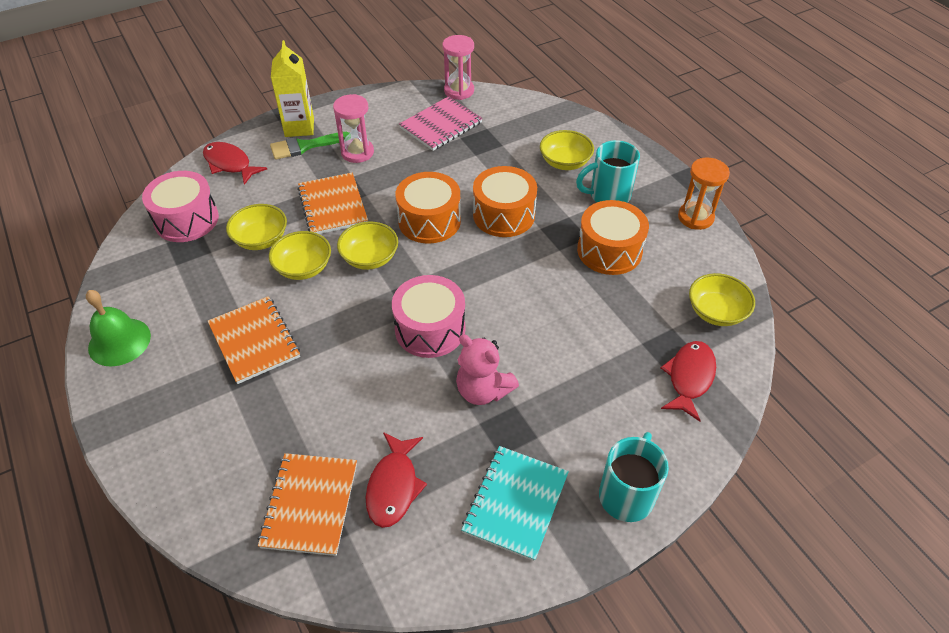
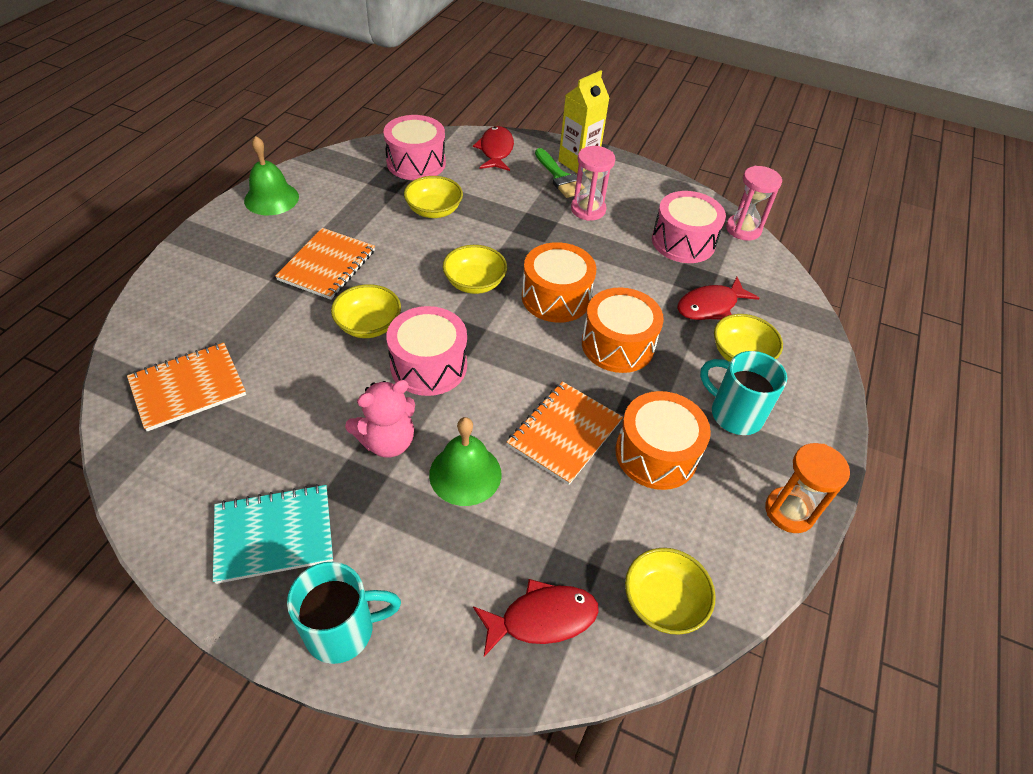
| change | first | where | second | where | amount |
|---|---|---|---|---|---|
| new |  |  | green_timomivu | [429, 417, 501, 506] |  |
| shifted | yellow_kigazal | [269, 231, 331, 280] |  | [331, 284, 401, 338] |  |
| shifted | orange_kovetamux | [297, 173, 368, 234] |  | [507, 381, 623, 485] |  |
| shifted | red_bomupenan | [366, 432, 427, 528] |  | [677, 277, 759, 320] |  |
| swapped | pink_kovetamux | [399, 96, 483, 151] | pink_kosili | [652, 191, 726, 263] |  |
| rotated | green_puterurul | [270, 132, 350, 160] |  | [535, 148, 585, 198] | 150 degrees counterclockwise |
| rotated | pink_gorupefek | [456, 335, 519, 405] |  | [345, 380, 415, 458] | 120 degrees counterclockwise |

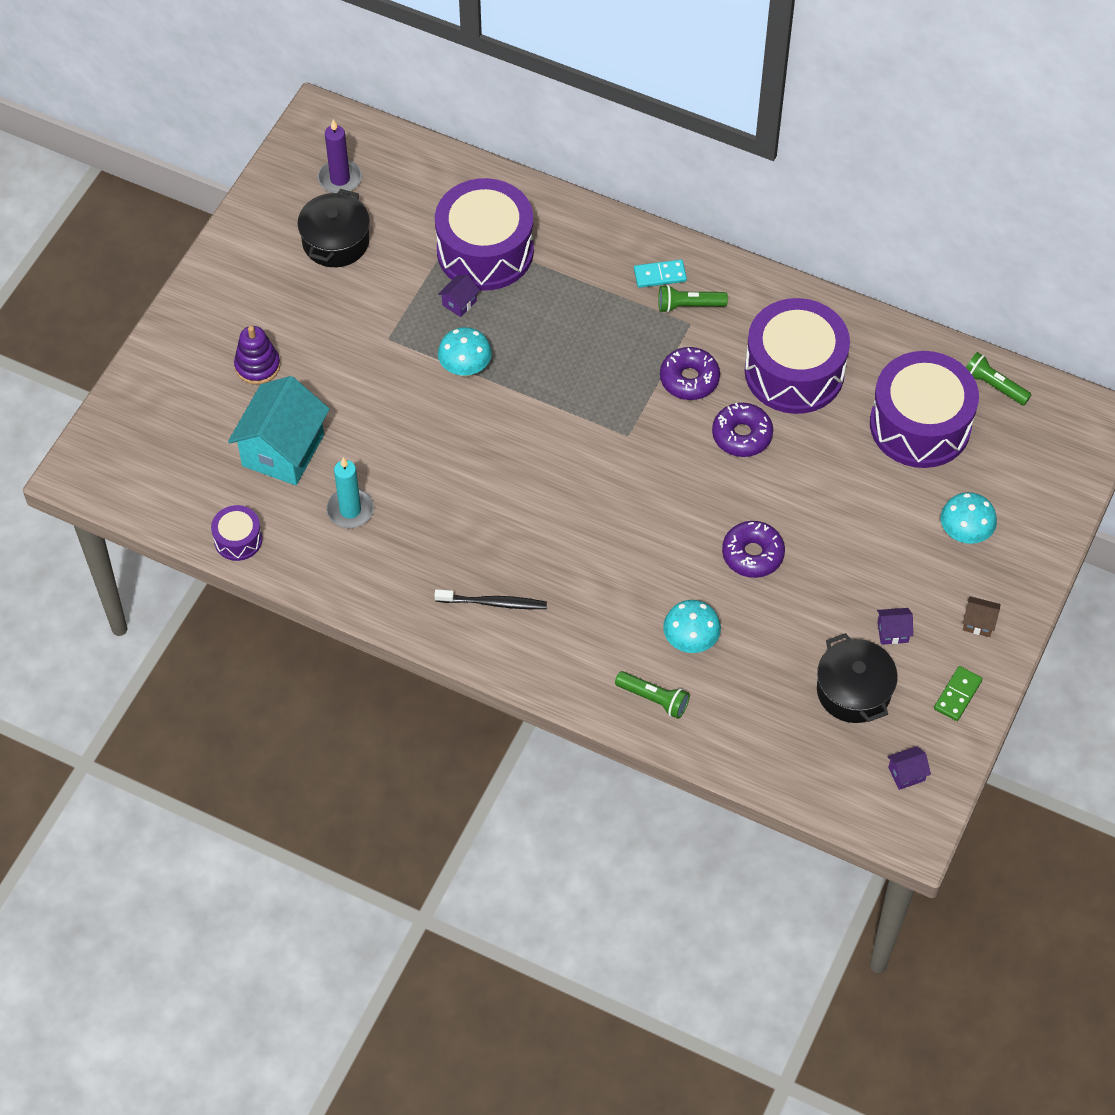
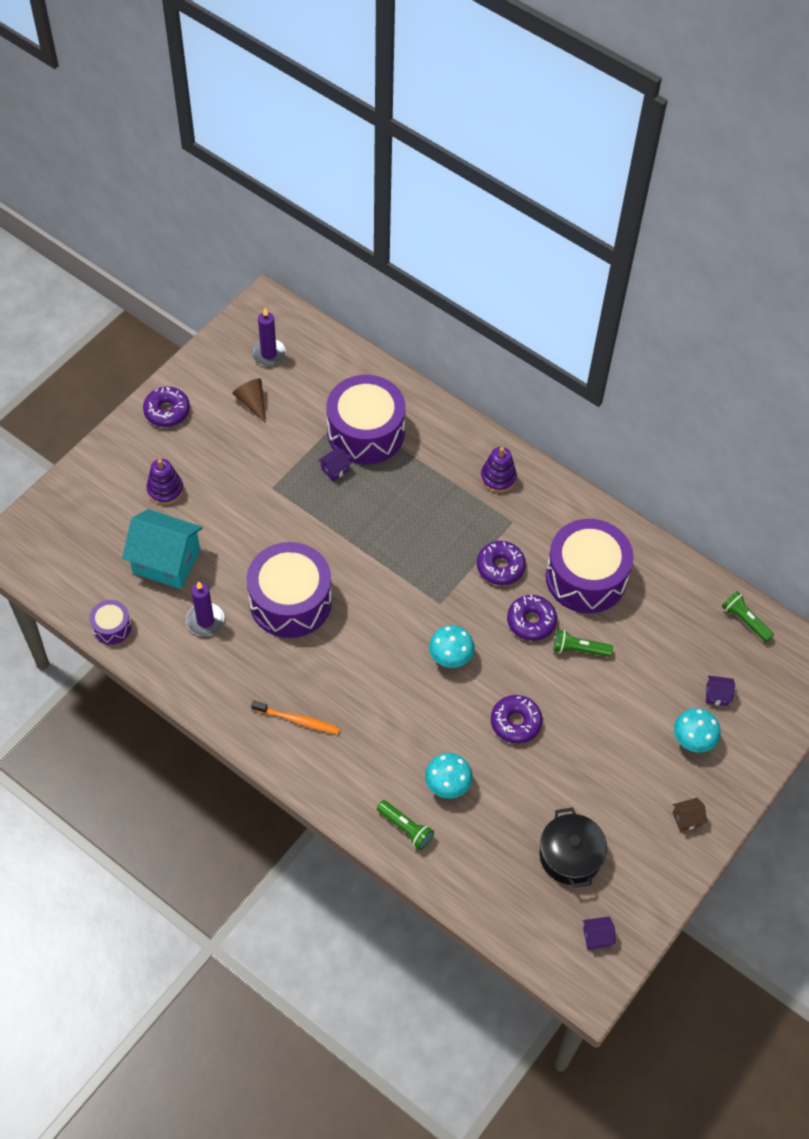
| change | first | where | second | where | amount |
|---|---|---|---|---|---|
| gone | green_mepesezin | [934, 666, 983, 721] |  |  |  |
| new |  |  | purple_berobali | [143, 386, 190, 427] |  |
| shifted | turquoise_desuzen | [438, 327, 492, 377] |  | [429, 625, 475, 668] |  |
| shifted | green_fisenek | [658, 285, 728, 313] |  | [554, 630, 613, 657] |  |
| shifted | purple_kosili | [870, 351, 979, 468] |  | [247, 542, 332, 638] |  |
| shifted | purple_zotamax | [877, 608, 913, 645] |  | [706, 675, 735, 706] |  |
| swapped | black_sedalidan | [297, 189, 370, 267] | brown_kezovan | [232, 379, 266, 423] |  |
| swapped | turquoise_mepesezin | [634, 260, 687, 288] | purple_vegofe | [480, 447, 517, 493] |  |
| repainted | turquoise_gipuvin | [326, 457, 374, 528] | purple_gipuvin | [186, 581, 225, 636] |  |
| repainted | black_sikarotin | [434, 589, 547, 609] | orange_sikarotin | [251, 701, 340, 734] |  |
| rotated | turquoise_zotamax | [228, 376, 330, 485] |  | [122, 509, 203, 589] | 75 degrees clockwise |
| rotated | brown_zotamax | [963, 596, 1000, 637] |  | [673, 798, 707, 832] | 45 degrees counterclockwise |

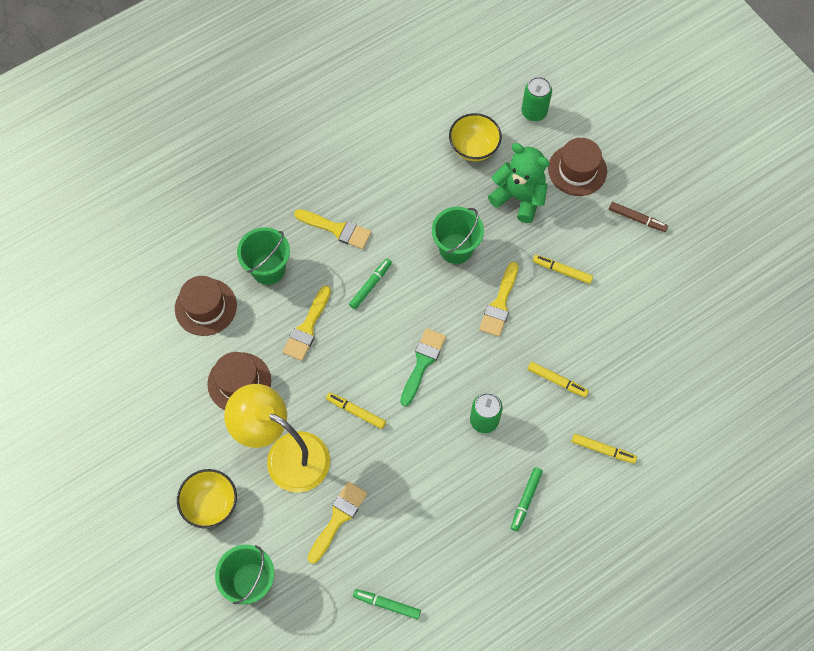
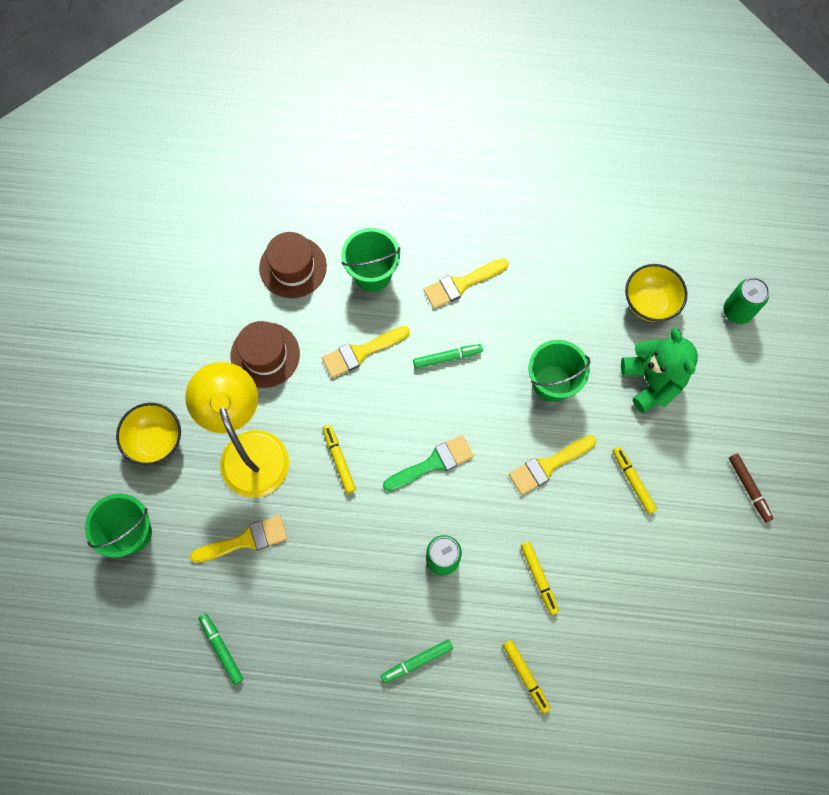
| change | first | where | second | where | amount |
|---|---|---|---|---|---|
| gone | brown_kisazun | [548, 138, 607, 196] |  |  |  |
| rotated | yellow_puterurul | [294, 209, 371, 249] |  | [423, 258, 509, 309] | 90 degrees clockwise |

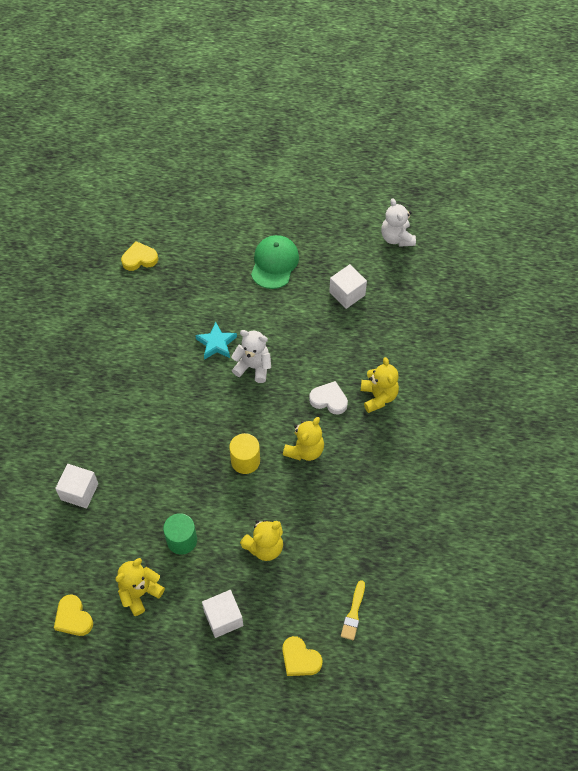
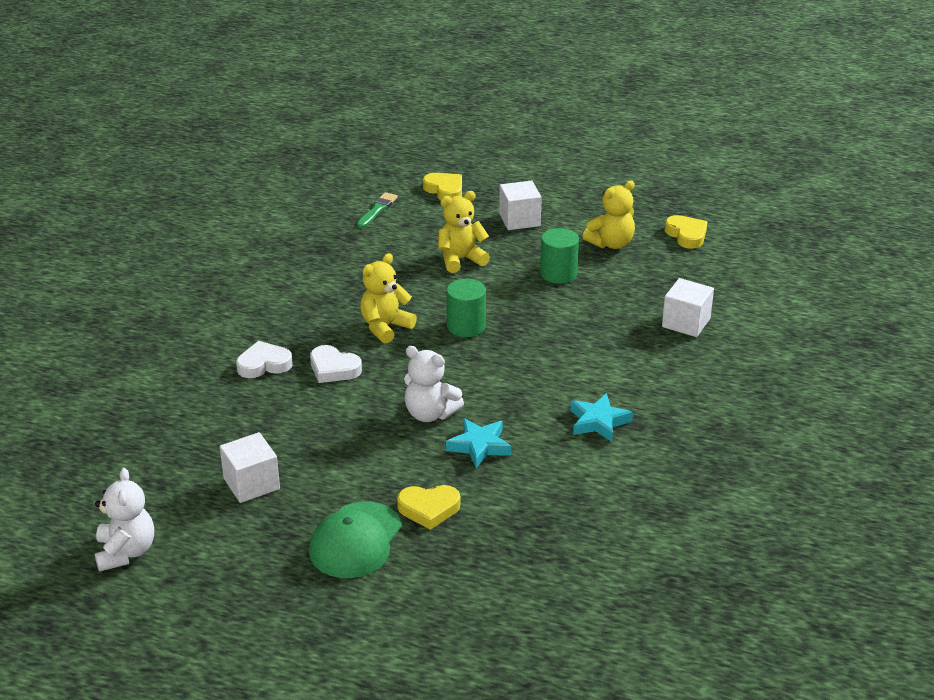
| change | first | where | second | where | amount |
|---|---|---|---|---|---|
| new |  |  | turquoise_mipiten | [570, 393, 633, 442] |  |
| shifted | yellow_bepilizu | [121, 241, 158, 271] |  | [397, 485, 460, 530] |  |
| swapped | yellow_gorupefek | [361, 357, 399, 413] | white_bepilizu | [236, 341, 293, 378] |  |
| repainted | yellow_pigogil | [229, 433, 260, 474] | green_pigogil | [446, 279, 486, 337] |  |
| repainted | yellow_puterurul | [341, 580, 365, 640] | green_puterurul | [357, 192, 398, 228] |  |

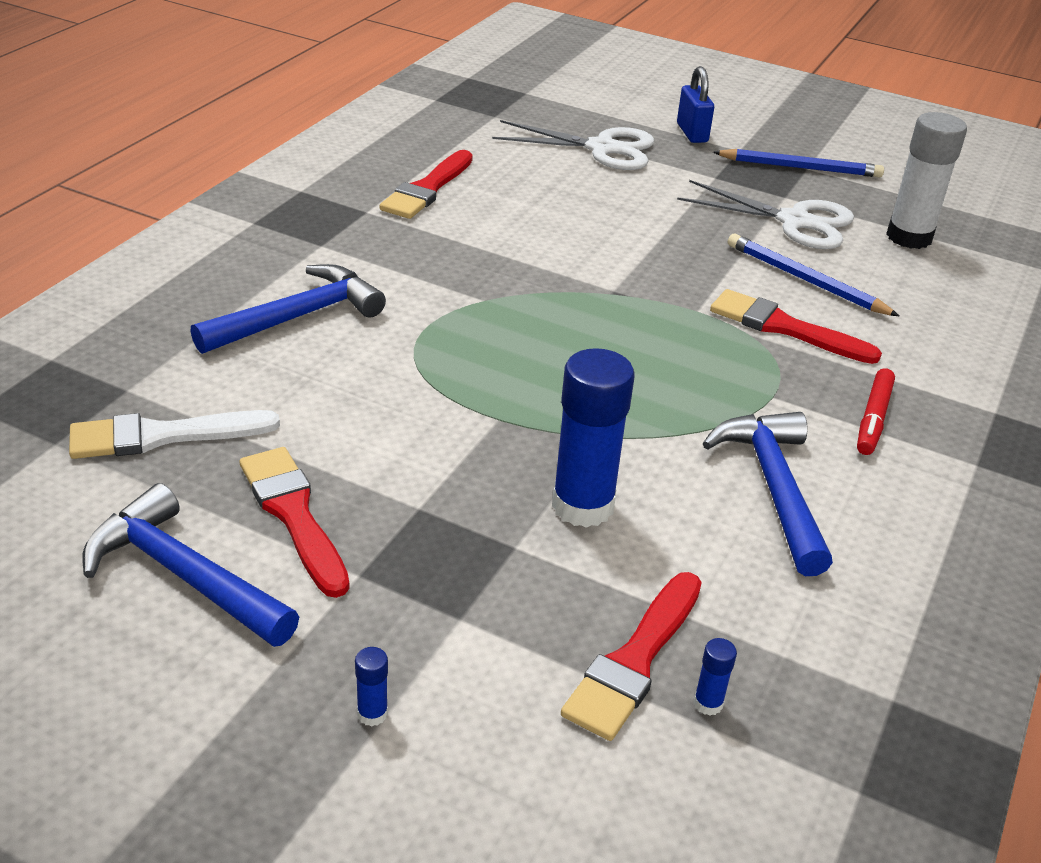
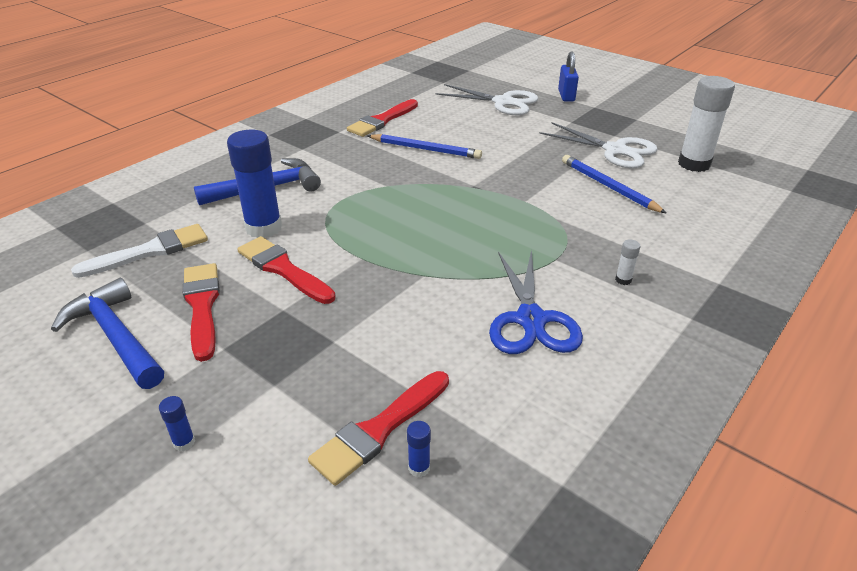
| change | first | where | second | where | amount |
|---|---|---|---|---|---|
| shifted | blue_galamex | [552, 348, 634, 528] |  | [227, 130, 282, 238] |  |
| shifted | red_puterurul | [710, 289, 882, 364] |  | [237, 236, 336, 304] |  |
| shifted | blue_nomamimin | [713, 149, 884, 177] |  | [368, 134, 482, 159] |  |
| swapped | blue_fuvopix | [703, 412, 833, 576] | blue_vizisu | [489, 250, 583, 354] |  |
| swapped | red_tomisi | [857, 368, 895, 455] | white_galamex | [615, 239, 641, 285] |  |
| rotated | white_puterurul | [69, 410, 280, 459] |  | [71, 224, 208, 278] | 150 degrees clockwise |

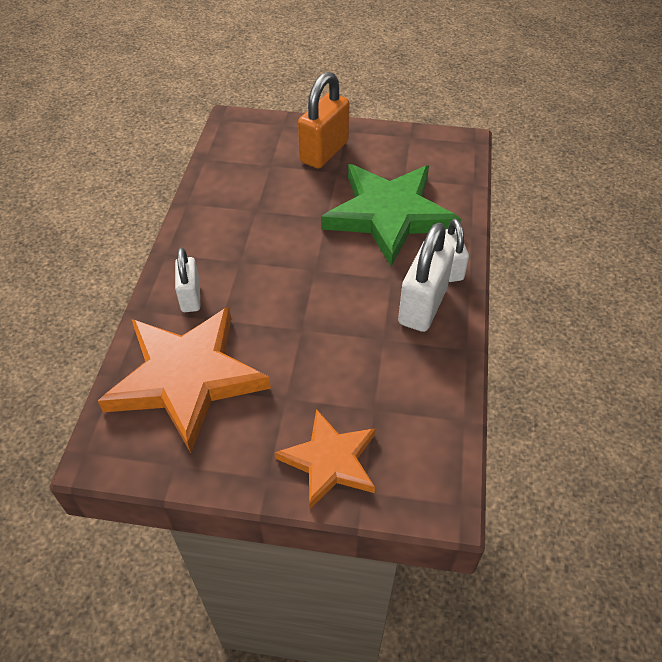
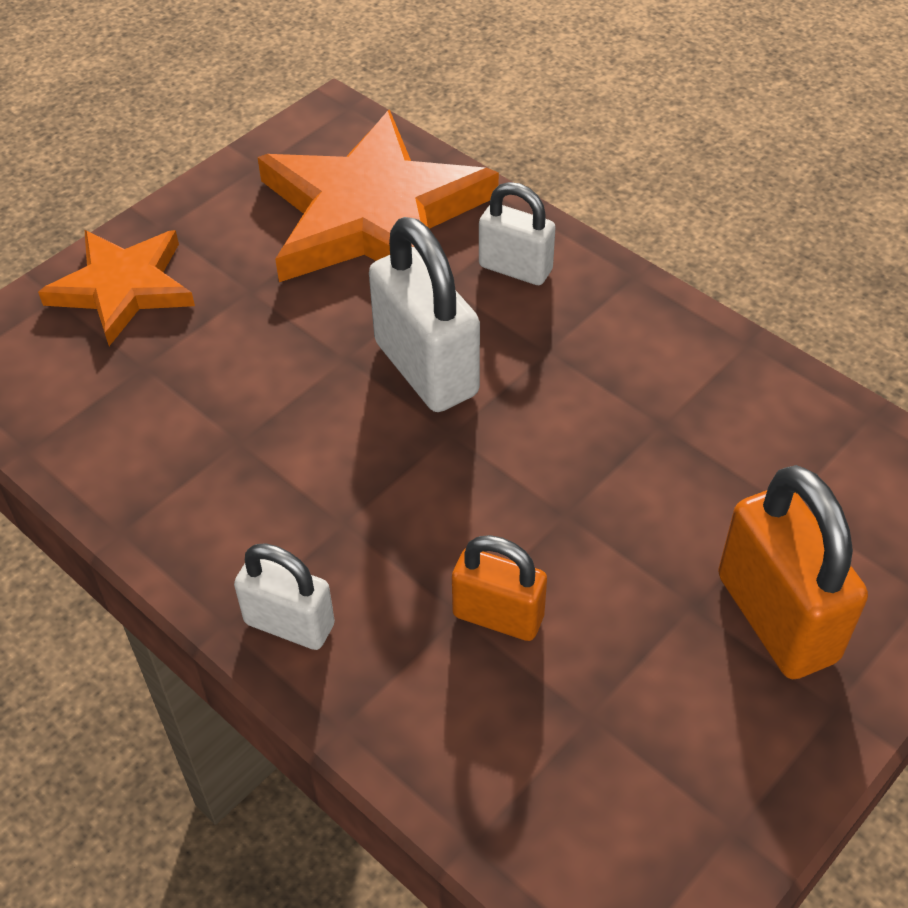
| change | first | where | second | where | amount |
|---|---|---|---|---|---|
| shifted | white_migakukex | [398, 223, 454, 332] |  | [369, 217, 480, 412] |  |
| swapped | green_mipiten | [321, 164, 461, 266] | orange_migakukex | [452, 535, 547, 641] |  |

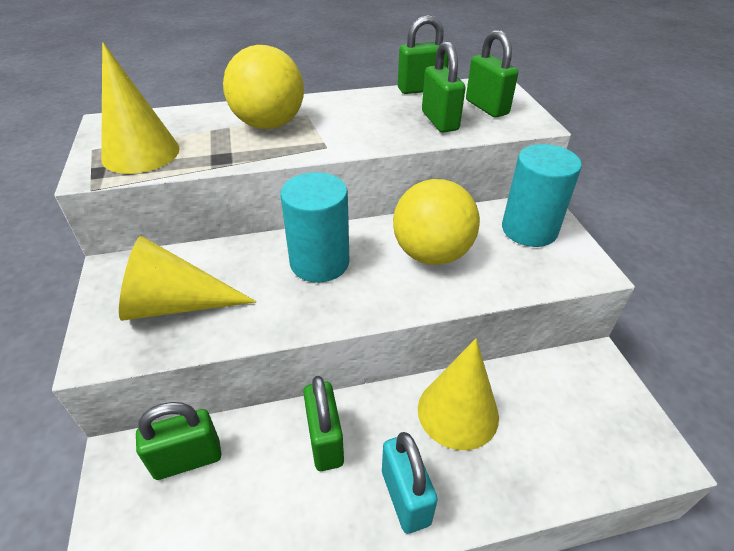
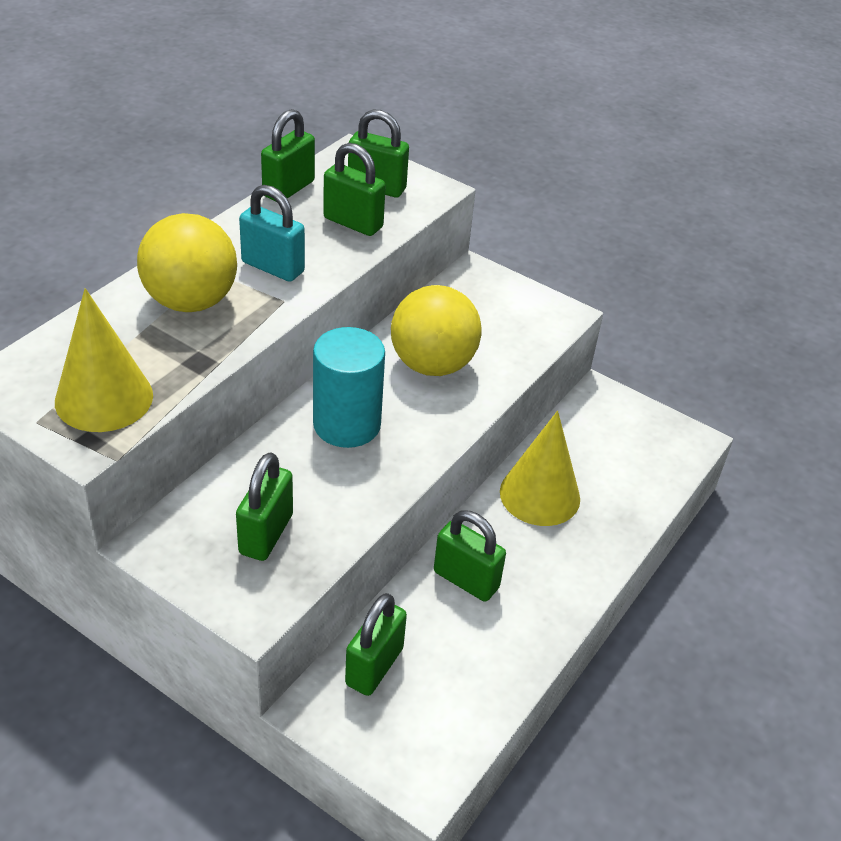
| change | first | where | second | where | amount |
|---|---|---|---|---|---|
| gone | turquoise_pigogil | [502, 144, 582, 247] |  |  |  |
| shifted | turquoise_migakukex | [382, 432, 438, 534] |  | [239, 185, 305, 282] |  |
| swapped | yellow_kezovan | [119, 236, 257, 321] | green_migakukex | [236, 452, 293, 561] |  |

